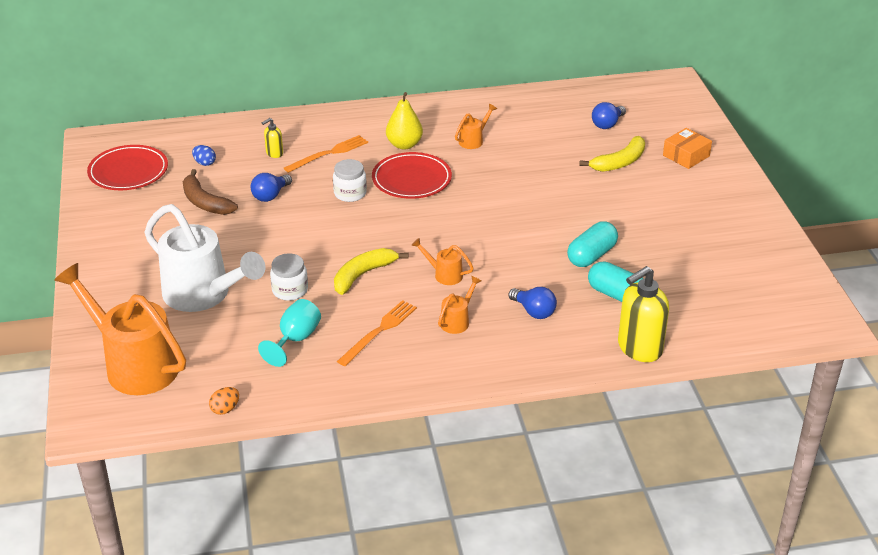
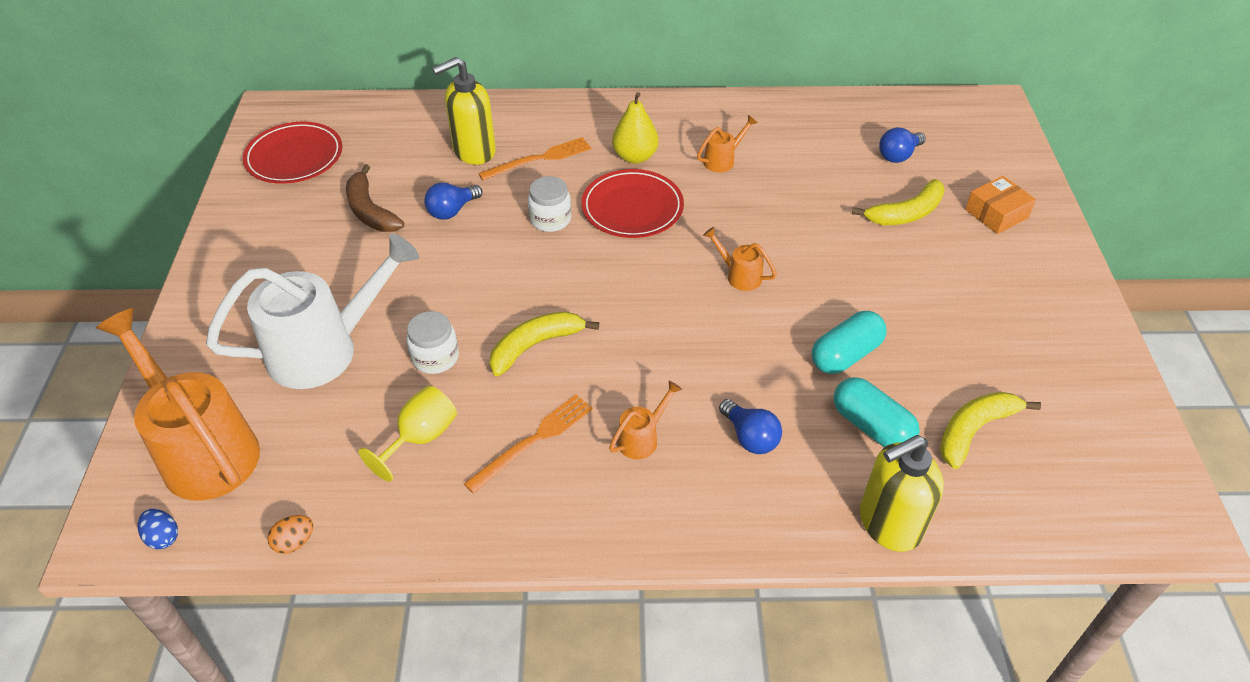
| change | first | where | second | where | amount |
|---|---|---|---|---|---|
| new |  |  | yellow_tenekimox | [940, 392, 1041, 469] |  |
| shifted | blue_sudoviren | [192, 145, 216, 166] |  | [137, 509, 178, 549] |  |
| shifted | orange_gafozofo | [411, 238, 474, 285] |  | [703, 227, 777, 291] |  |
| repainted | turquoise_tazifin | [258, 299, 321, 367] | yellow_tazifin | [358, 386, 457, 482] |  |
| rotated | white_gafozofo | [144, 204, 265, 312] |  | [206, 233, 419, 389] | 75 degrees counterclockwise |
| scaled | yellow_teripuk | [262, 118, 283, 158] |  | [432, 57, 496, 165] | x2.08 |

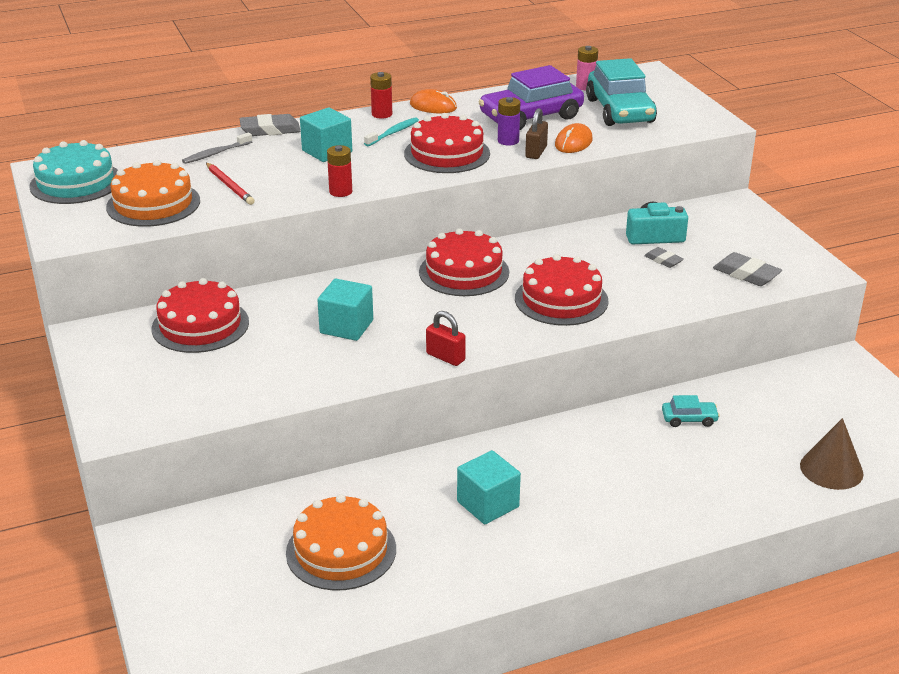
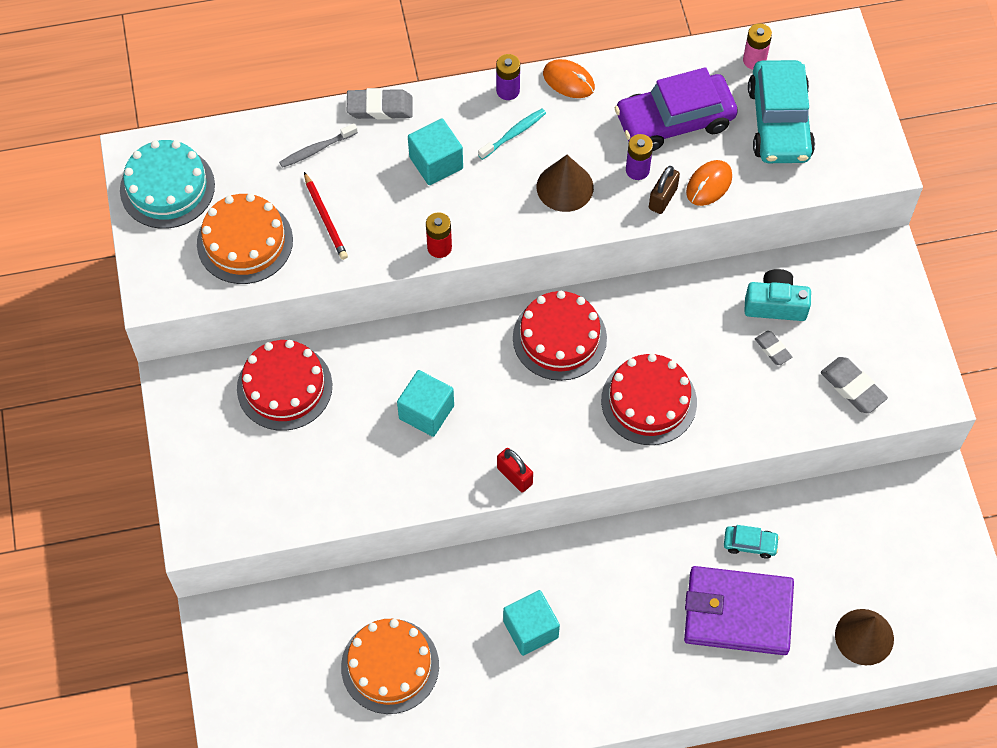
| change | first | where | second | where | amount |
|---|---|---|---|---|---|
| new |  |  | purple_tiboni | [684, 566, 794, 655] |  |
| swapped | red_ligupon | [404, 113, 490, 173] | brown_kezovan | [537, 155, 594, 212] |  |
| repainted | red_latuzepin | [370, 72, 392, 119] | purple_latuzepin | [496, 54, 520, 100] |  |

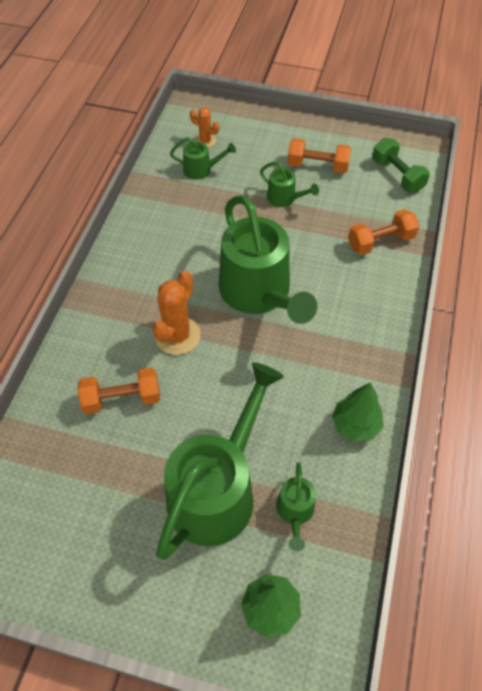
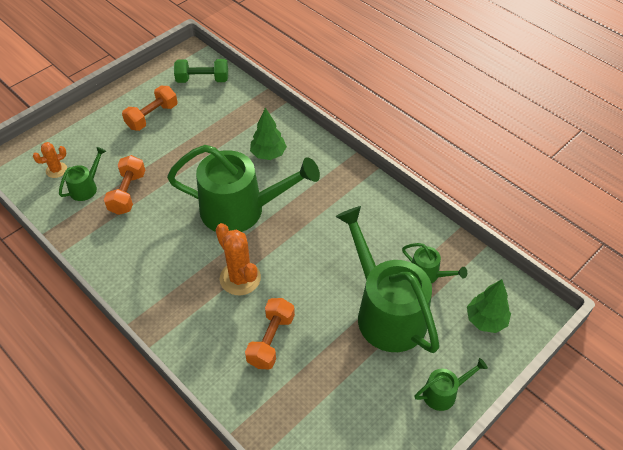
| change | first | where | second | where | amount |
|---|---|---|---|---|---|
| shifted | green_gafozofo | [260, 162, 319, 207] |  | [414, 358, 488, 411] |  |
| shifted | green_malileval | [332, 382, 384, 442] |  | [250, 108, 287, 160] |  |
| shifted | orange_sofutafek | [348, 209, 419, 255] |  | [104, 155, 146, 215] |  |

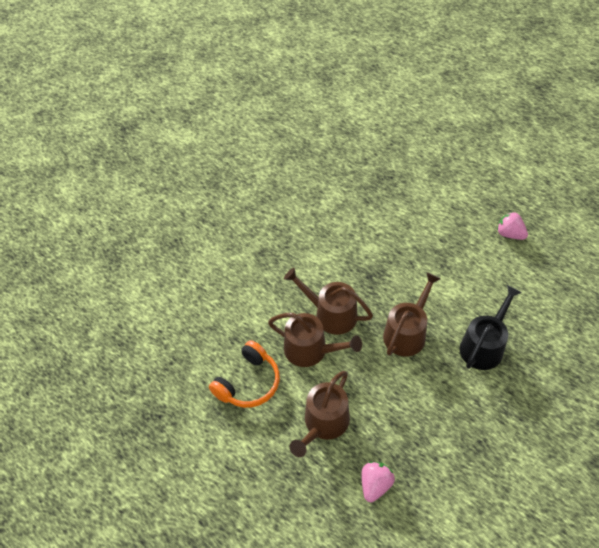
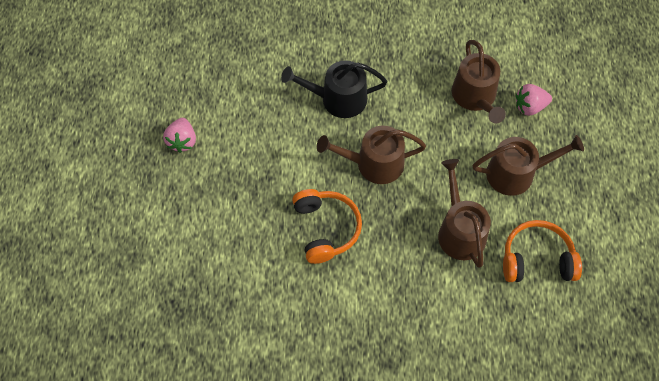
| change | first | where | second | where | amount |
|---|---|---|---|---|---|
| new |  |  | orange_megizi | [292, 189, 362, 264] |  |
| shifted | brown_gafozofo | [284, 268, 373, 335] |  | [452, 40, 506, 124] |  |

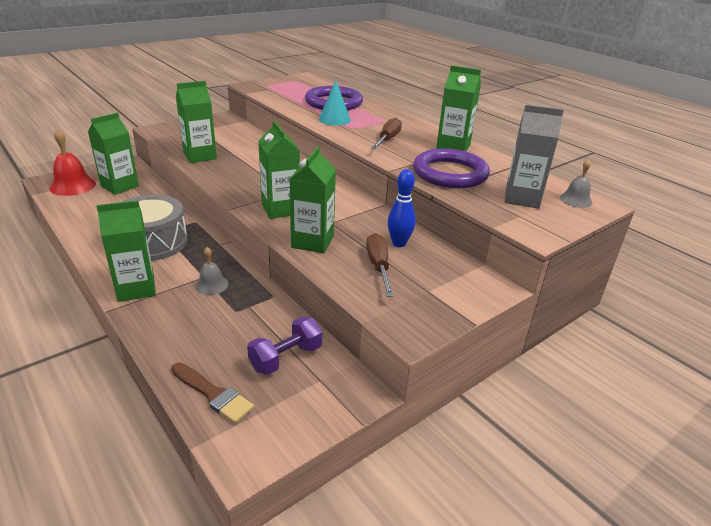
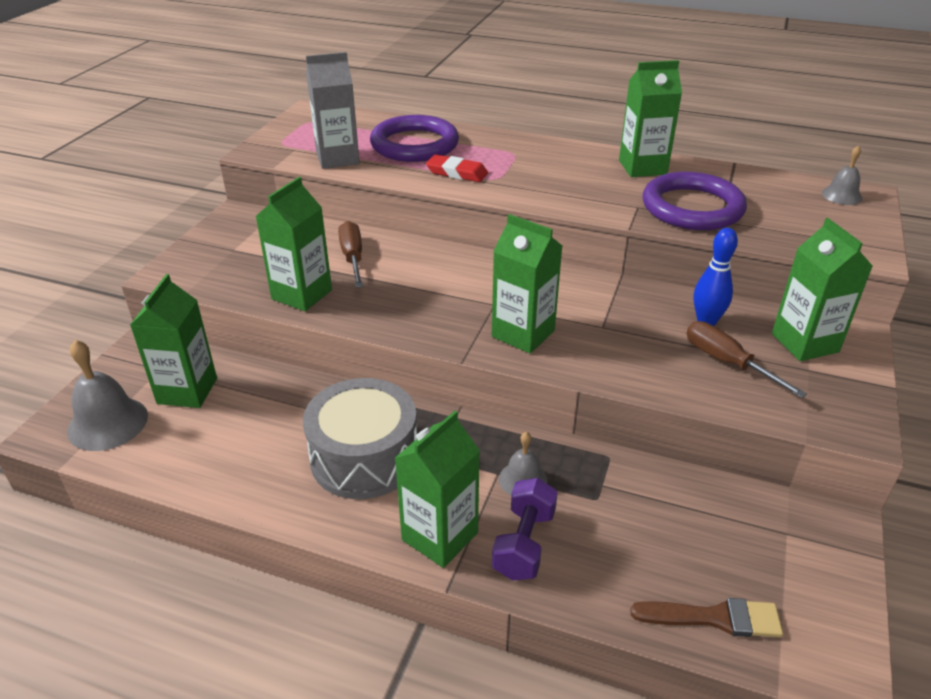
| change | first | where | second | where | amount |
|---|---|---|---|---|---|
| shifted | purple_sofutafek | [247, 317, 322, 375] |  | [492, 478, 558, 581] |  |
| shifted | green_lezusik | [290, 146, 336, 253] |  | [772, 218, 873, 361] |  |
| shifted | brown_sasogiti | [371, 118, 402, 149] |  | [338, 221, 363, 288] |  |
| shifted | grey_lezusik | [505, 105, 564, 209] |  | [306, 52, 360, 169] |  |
| swapped | turquoise_kezovan | [319, 80, 351, 126] | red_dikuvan | [426, 154, 488, 182] |  |
| repainted | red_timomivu | [49, 129, 96, 196] | grey_timomivu | [67, 340, 148, 451] |  |

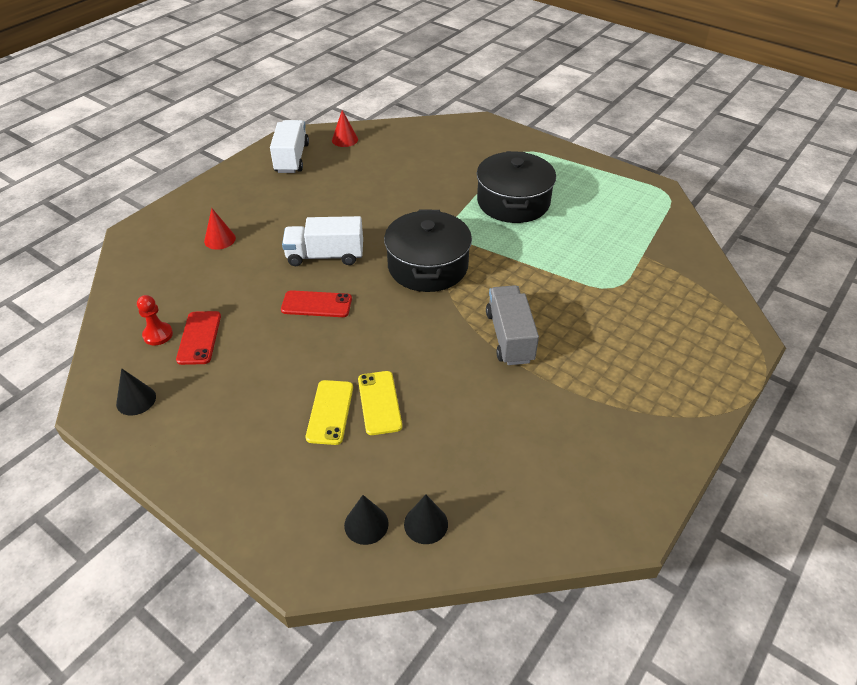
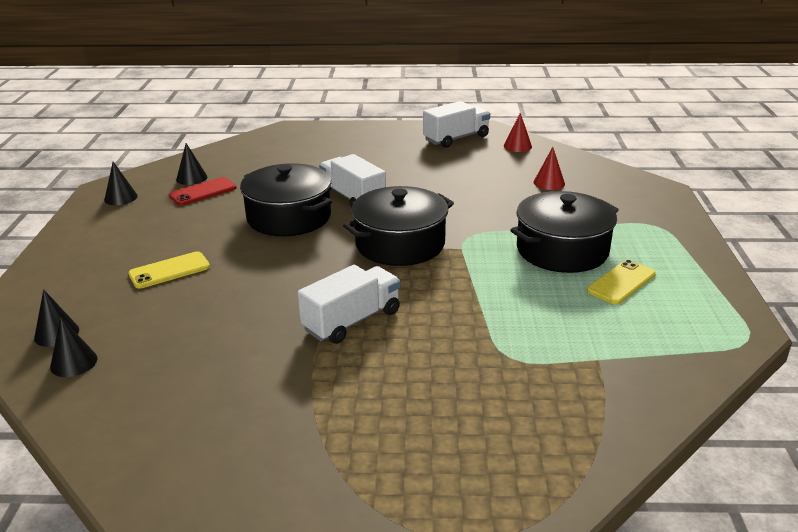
| change | first | where | second | where | amount |
|---|---|---|---|---|---|
| shifted | red_kezovan | [204, 208, 236, 250] |  | [533, 147, 565, 190] |  |
| shifted | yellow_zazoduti | [358, 371, 402, 435] |  | [587, 260, 656, 304] |  |
| swapped | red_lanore | [137, 295, 173, 345] | black_kezovan | [176, 143, 207, 185] |  |
| swapped | red_zazoduti | [281, 290, 352, 317] | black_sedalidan | [240, 163, 332, 236] |  |
| repainted | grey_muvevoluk | [486, 285, 539, 365] | white_muvevoluk | [298, 265, 401, 344] |  |

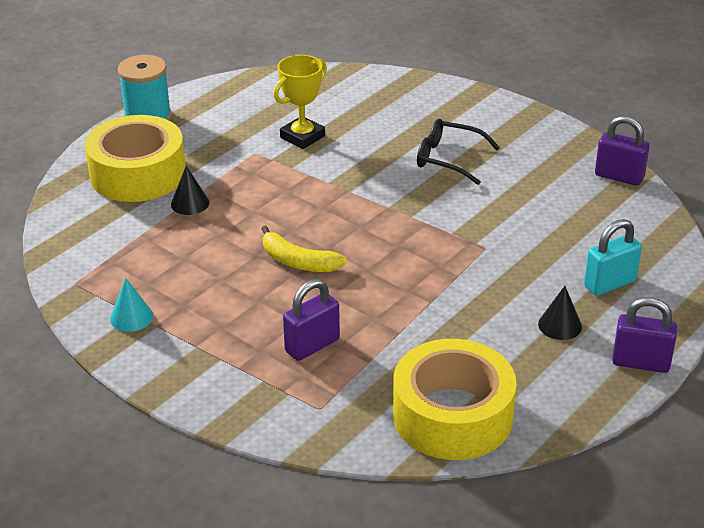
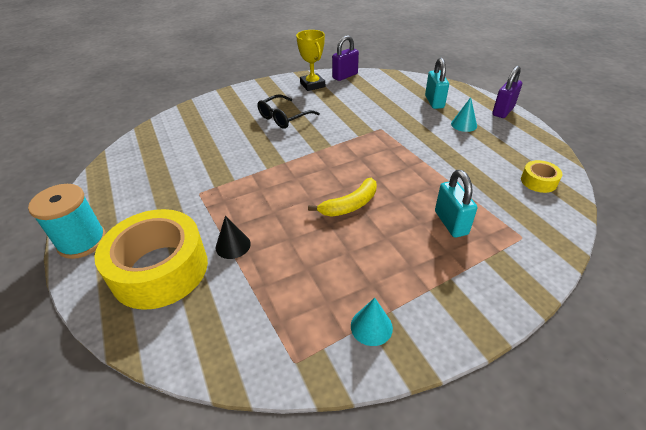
| change | first | where | second | where | amount |
|---|---|---|---|---|---|
| shifted | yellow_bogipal | [274, 55, 327, 149] |  | [296, 30, 325, 91] |  |
| repainted | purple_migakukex | [283, 279, 340, 361] | turquoise_migakukex | [435, 170, 477, 238] |  |
| repainted | black_kezovan | [538, 286, 582, 340] | turquoise_kezovan | [451, 97, 477, 132] |  |
| scaled | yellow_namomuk | [393, 339, 517, 460] |  | [521, 160, 562, 193] | x0.44 |

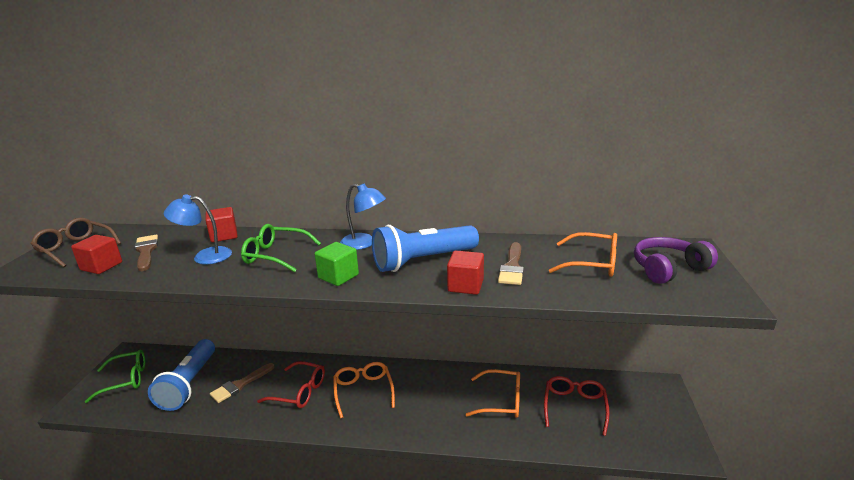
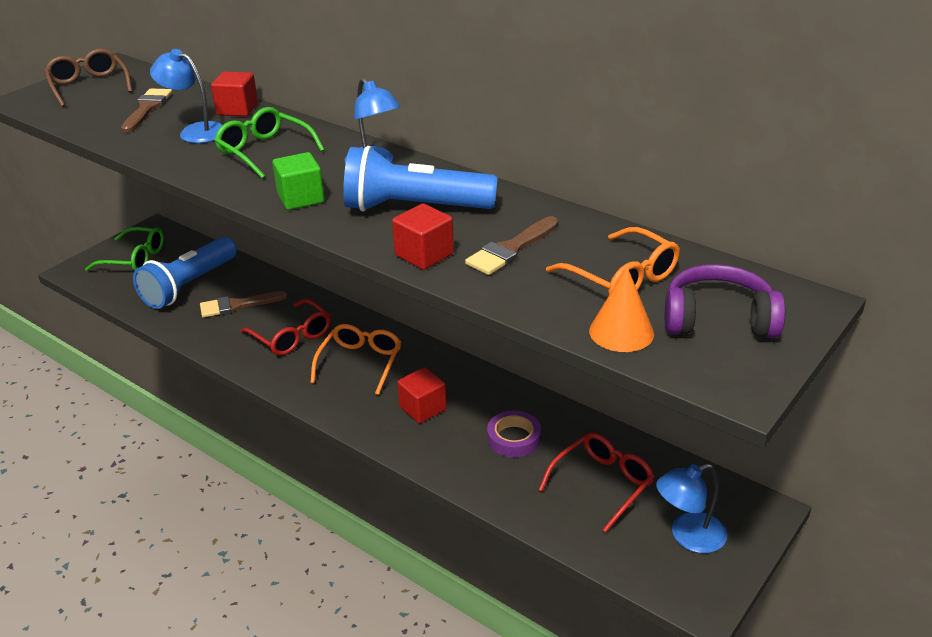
| change | first | where | second | where | amount |
|---|---|---|---|---|---|
| new |  |  | orange_kezovan | [589, 267, 654, 352] |  |
| new |  |  | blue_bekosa | [656, 464, 727, 553] |  |
| shifted | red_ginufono | [71, 235, 122, 274] |  | [397, 367, 447, 424] |  |
| swapped | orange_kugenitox | [466, 369, 520, 418] | purple_namomuk | [487, 411, 541, 457] |  |

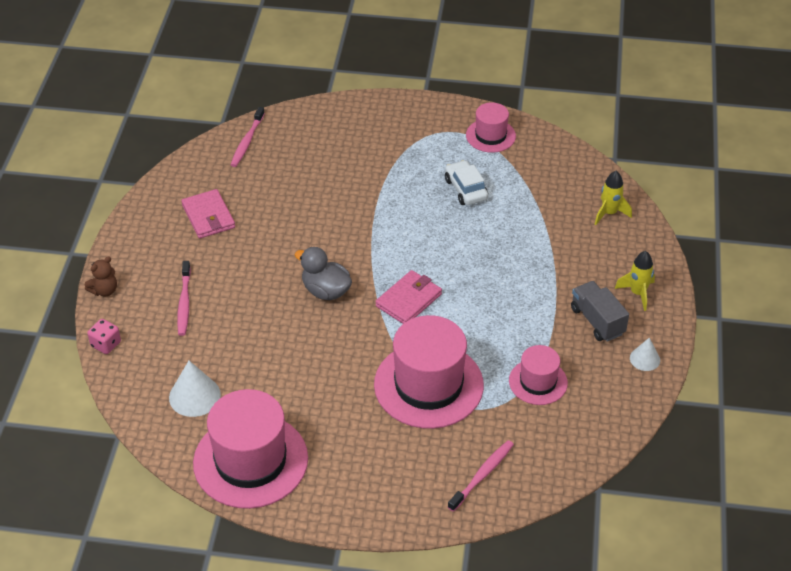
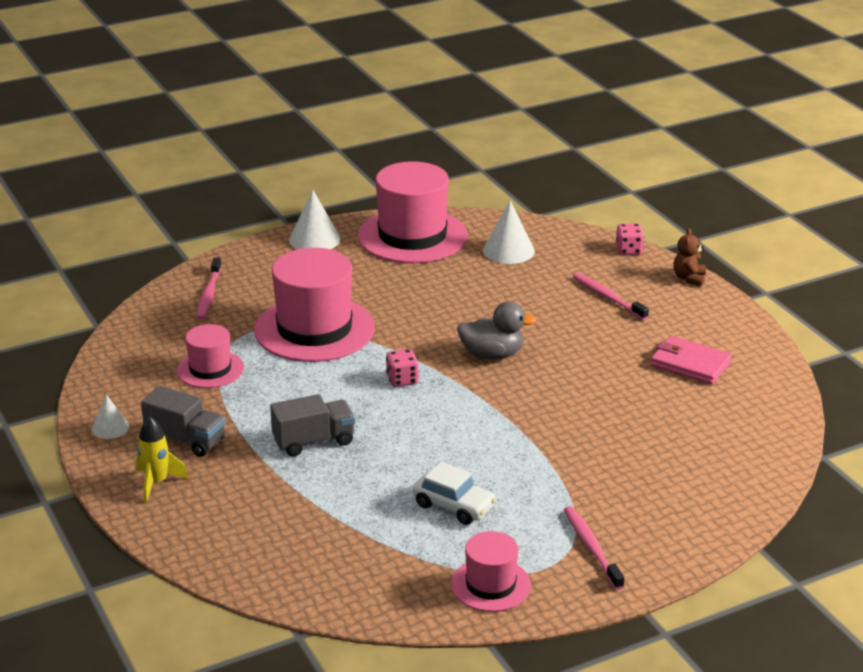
| change | first | where | second | where | amount |
|---|---|---|---|---|---|
| gone | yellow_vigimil | [595, 171, 632, 225] |  |  |  |
| new |  |  | grey_muvevoluk | [270, 394, 355, 456] |  |
| new |  |  | white_kezovan | [289, 190, 341, 249] |  |
| shifted | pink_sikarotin | [230, 107, 265, 167] |  | [564, 506, 624, 590] |  |
| swapped | pink_tiboni | [375, 270, 442, 324] | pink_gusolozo | [386, 349, 419, 387] |  |

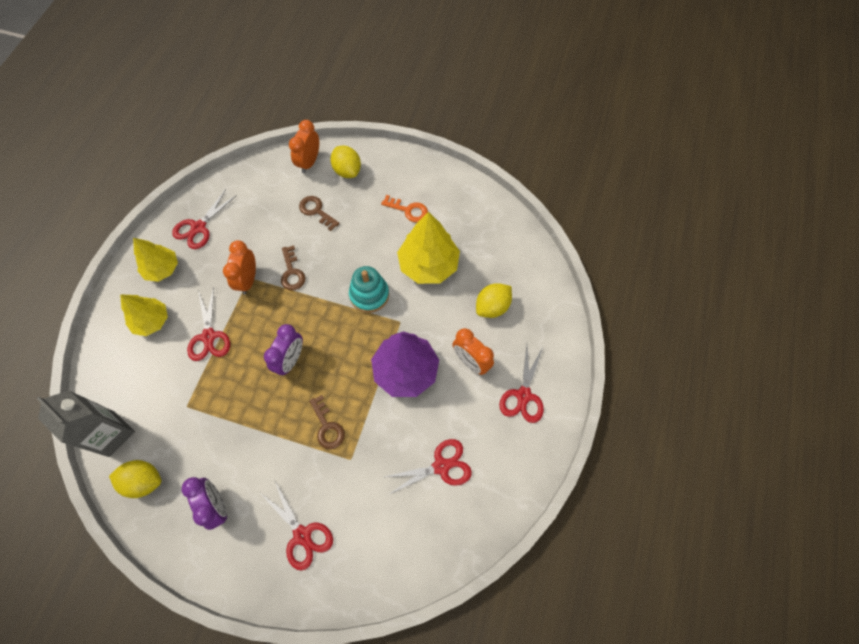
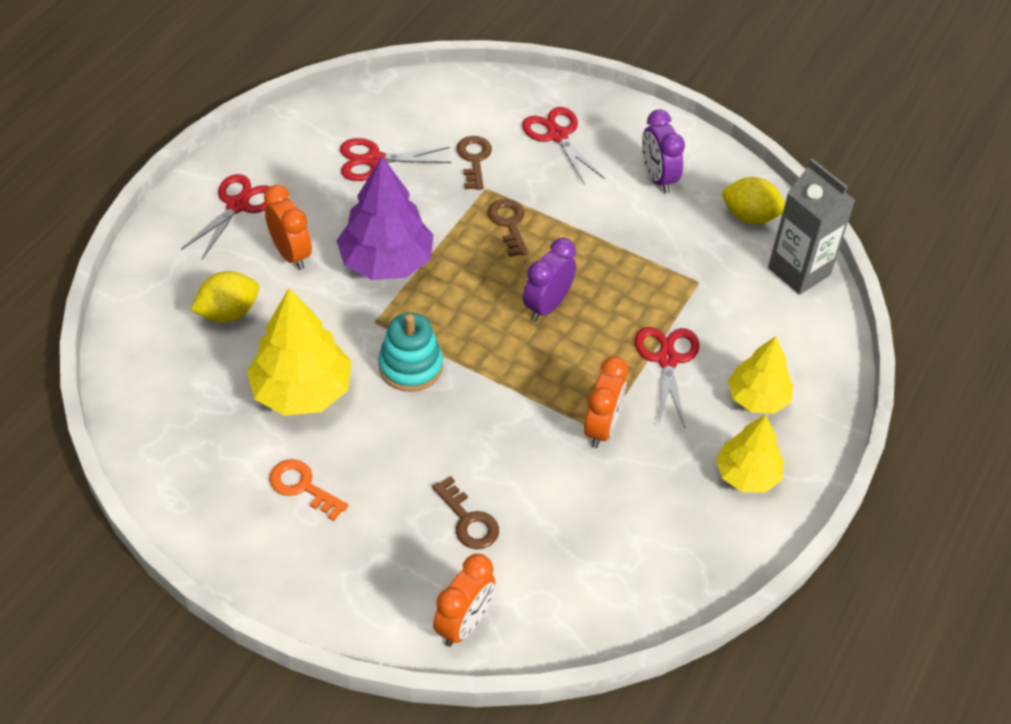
| change | first | where | second | where | amount |
|---|---|---|---|---|---|
| gone | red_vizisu | [172, 189, 237, 249] |  |  |  |
| gone | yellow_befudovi | [331, 145, 361, 178] |  |  |  |
| shifted | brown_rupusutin | [281, 245, 306, 291] |  | [456, 136, 492, 190] |  |

